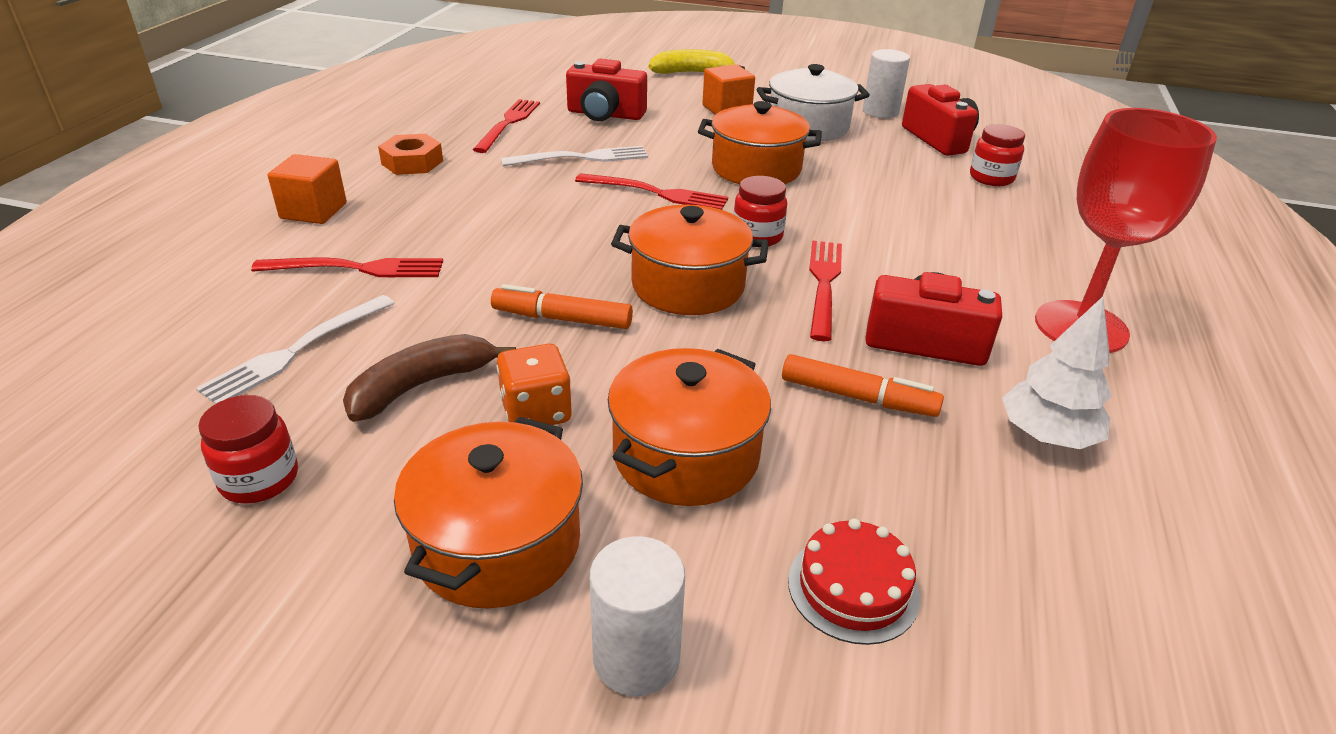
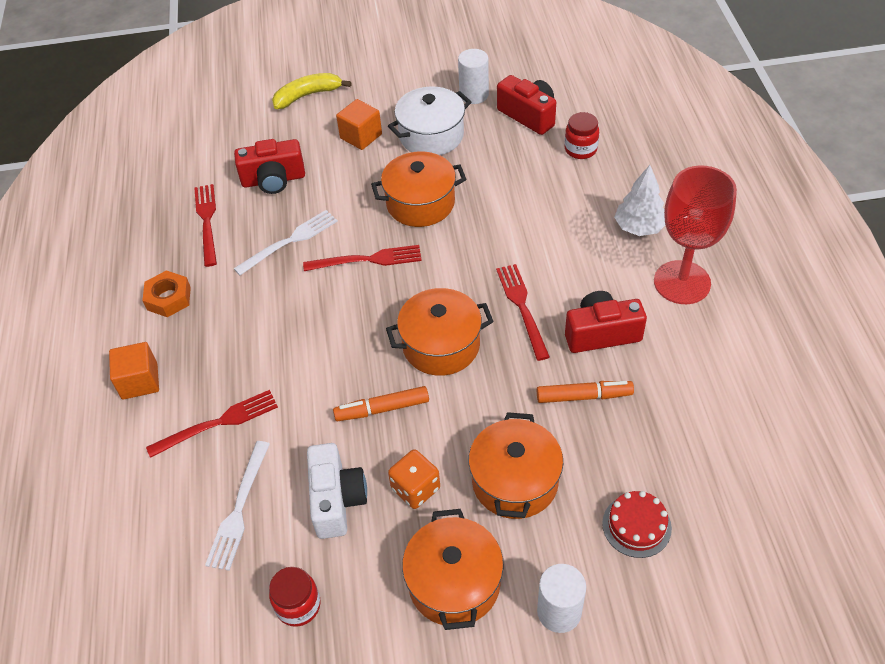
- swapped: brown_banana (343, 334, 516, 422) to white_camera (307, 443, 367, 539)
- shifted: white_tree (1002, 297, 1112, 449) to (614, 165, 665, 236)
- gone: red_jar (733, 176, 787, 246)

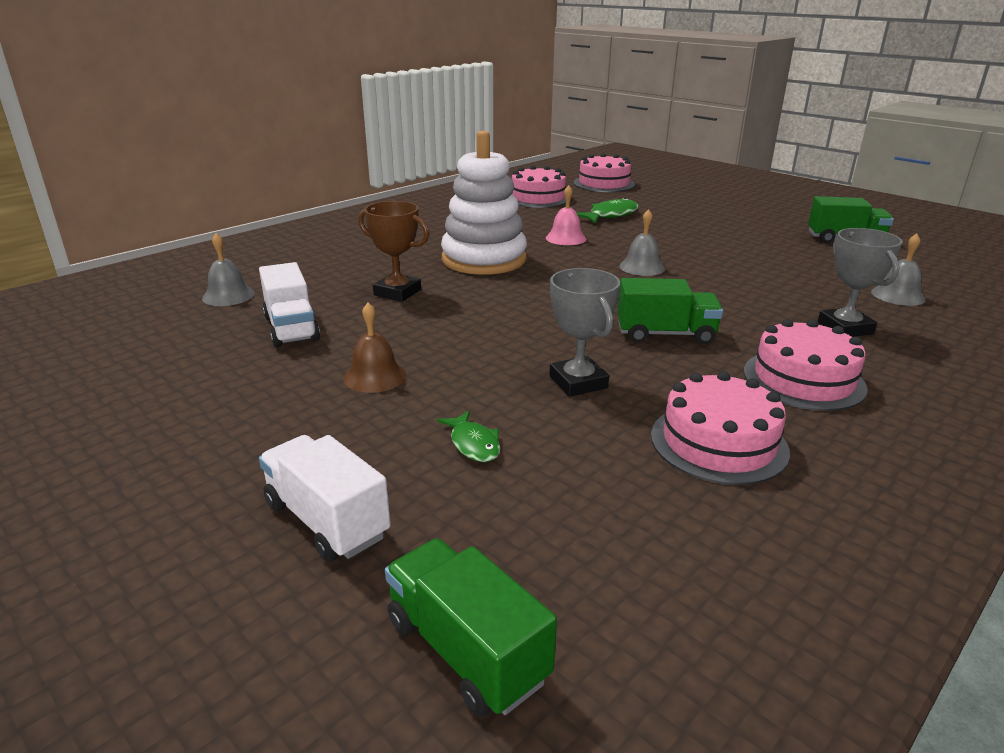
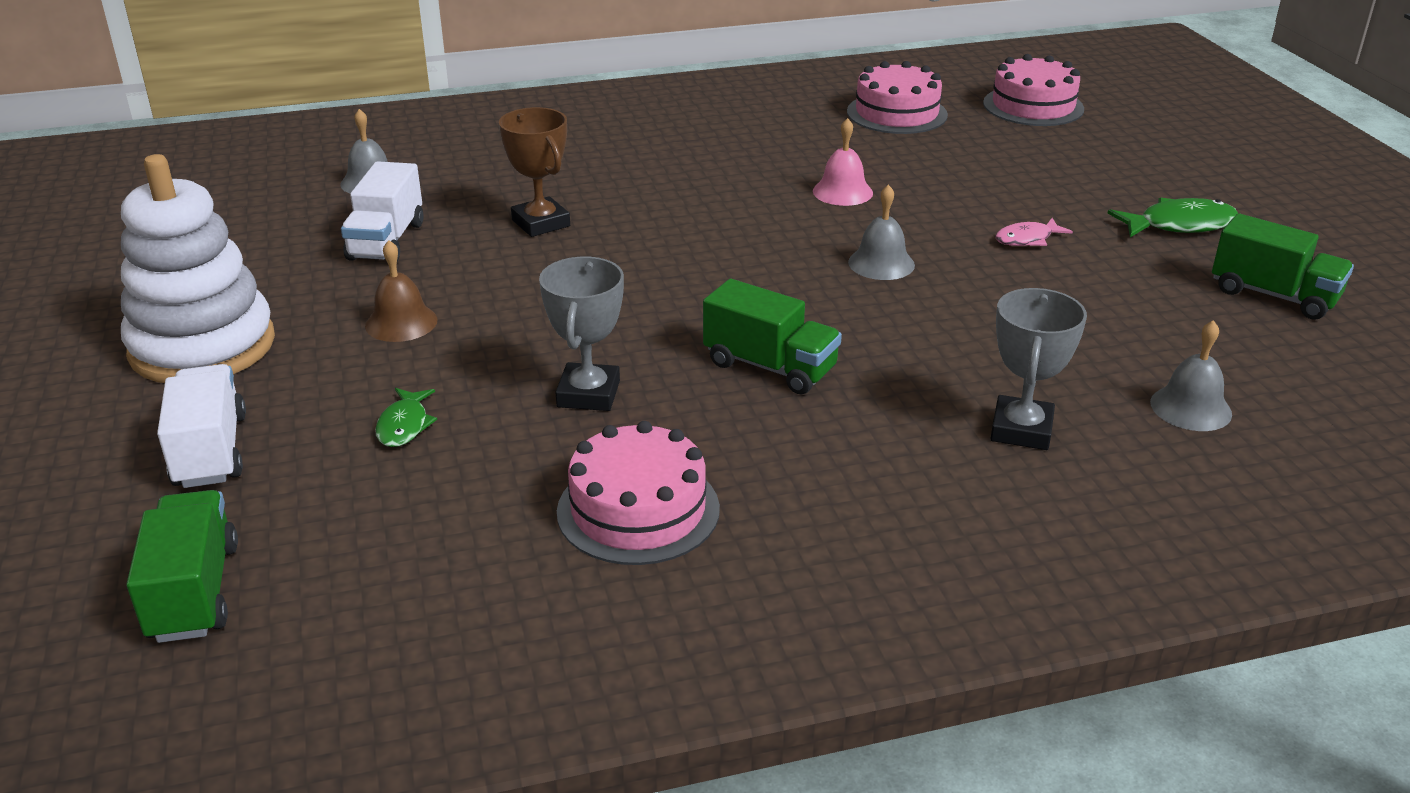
- shifted: white_stacking_toy (441, 131, 527, 275) to (121, 154, 275, 383)
- new: pink_fish (995, 218, 1073, 246)
- shifted: green_fish (577, 198, 639, 223) to (1108, 198, 1238, 237)
- gone: pink_cake (744, 319, 868, 411)

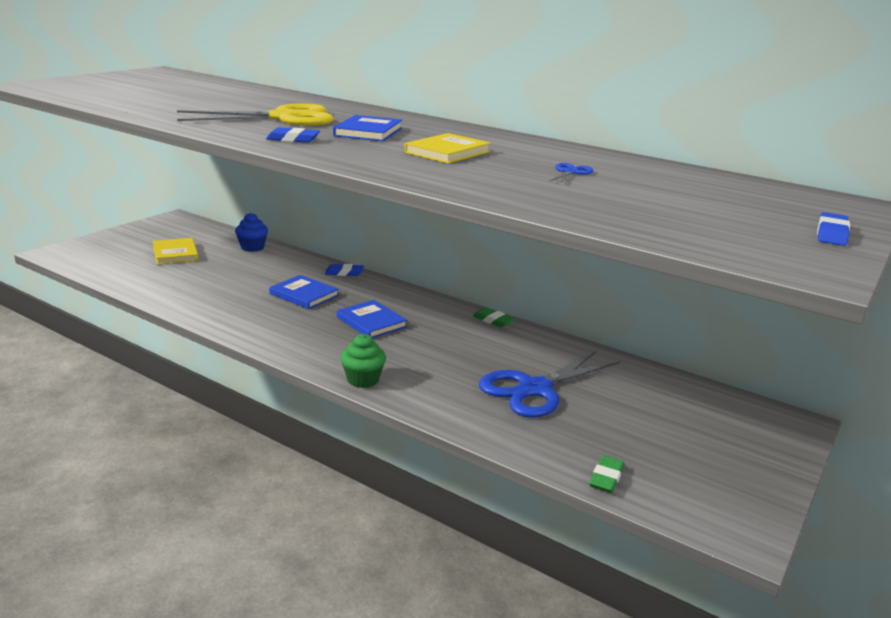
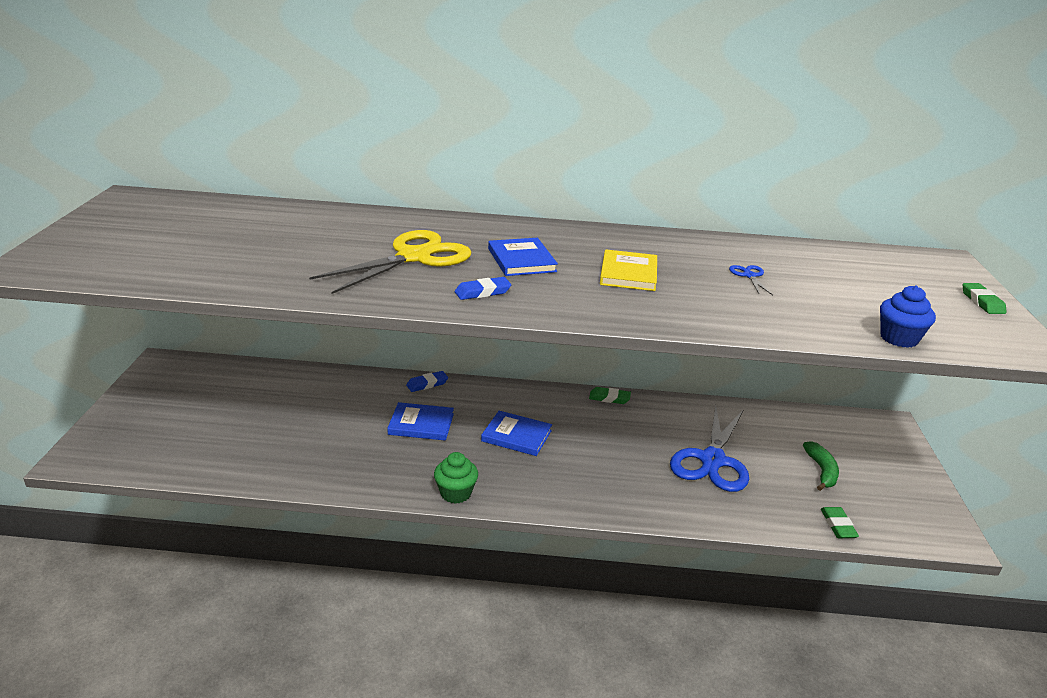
- shifted: green_cupcake (340, 334, 386, 388) to (434, 452, 478, 504)
- new: green_banana (803, 441, 839, 491)
- shifted: blue_cupcake (235, 213, 268, 252) to (880, 285, 936, 348)
- repainted: blue_eraser (817, 212, 850, 246) to green_eraser (963, 283, 1007, 314)
- gone: yellow_book (153, 238, 199, 265)

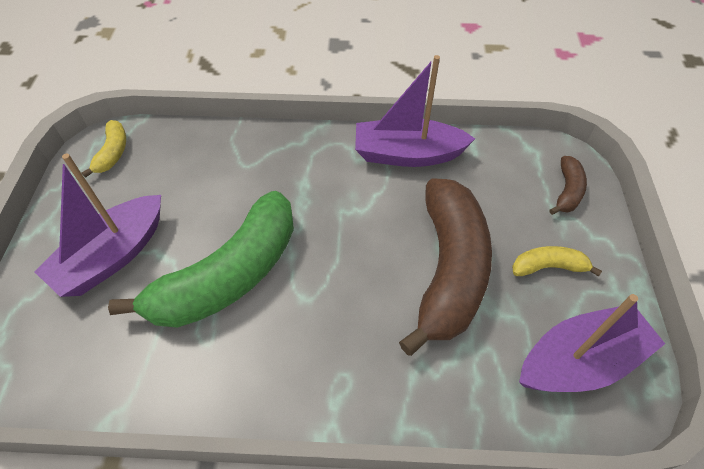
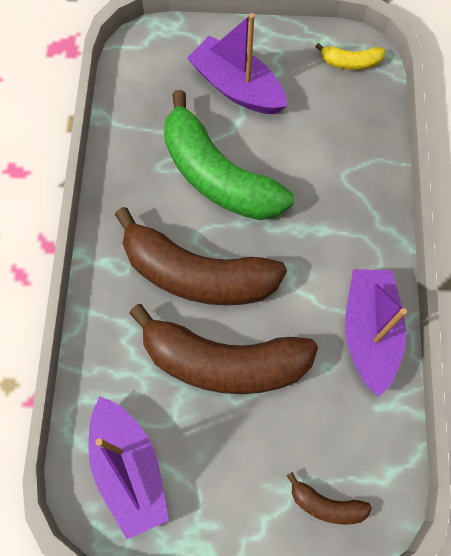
- new: brown_banana (115, 207, 287, 306)
- gone: yellow_banana (512, 246, 602, 277)

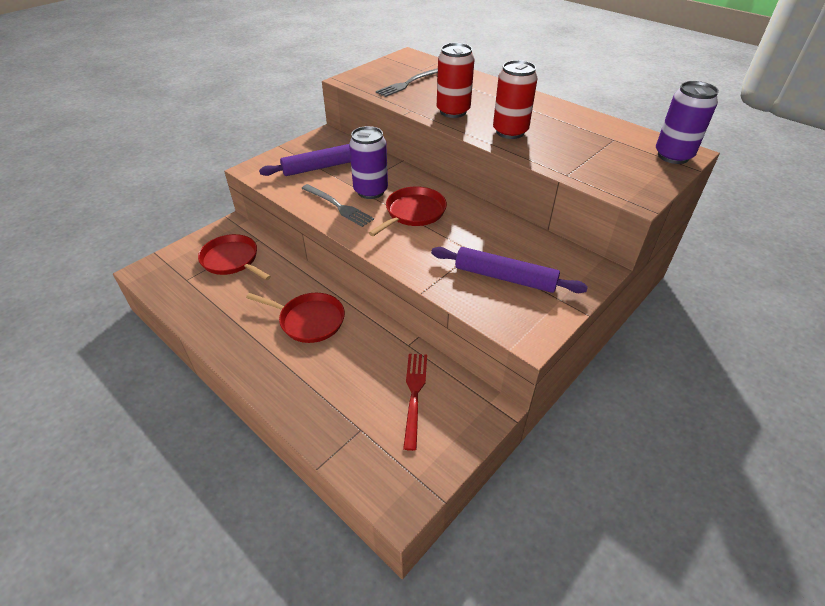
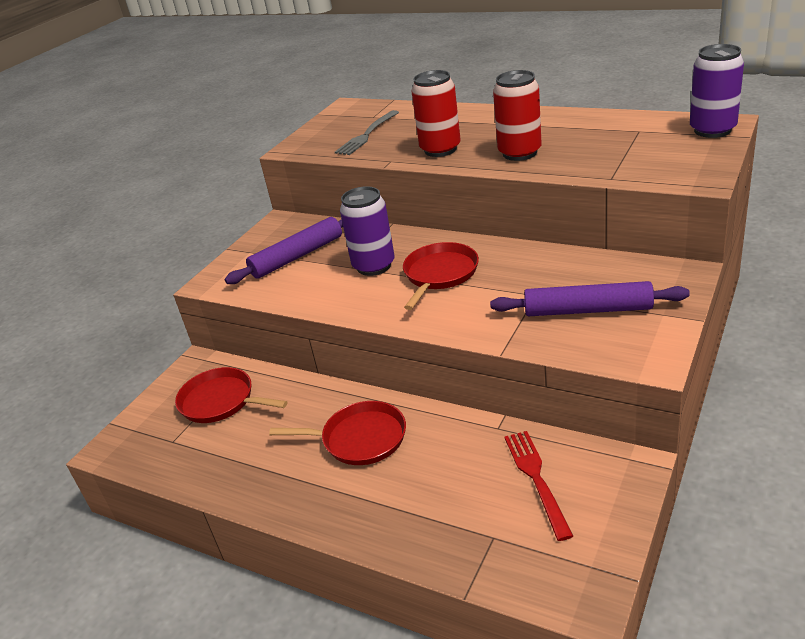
- gone: grey_fork (301, 184, 374, 227)

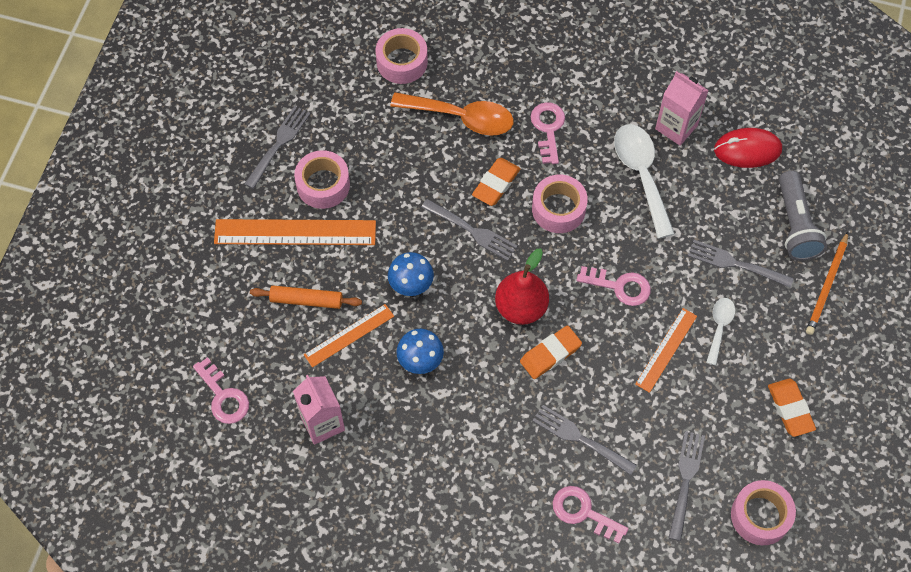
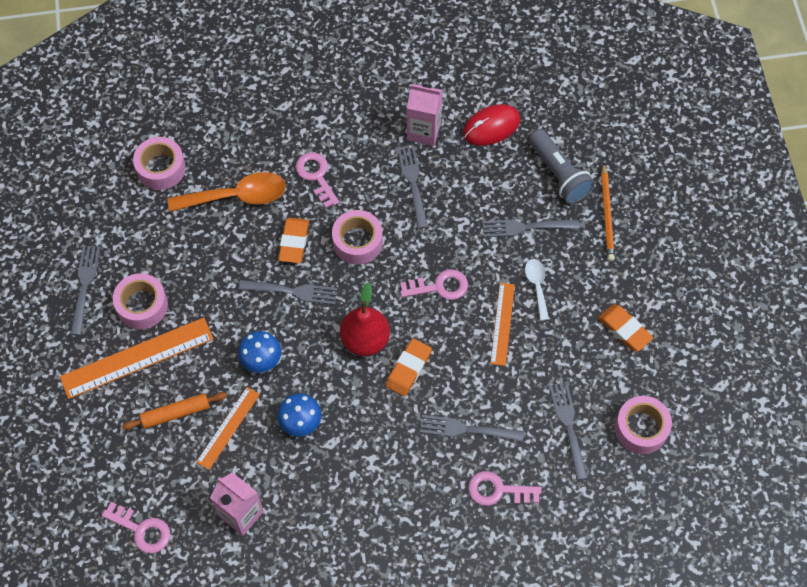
- swapped: white_spoon (614, 124, 675, 239) to grey_fork (397, 145, 428, 229)

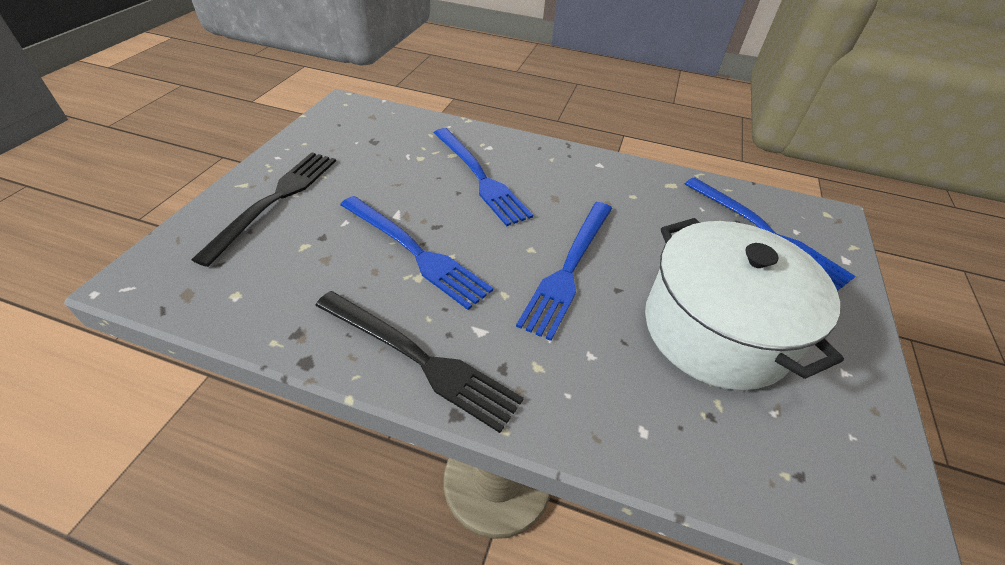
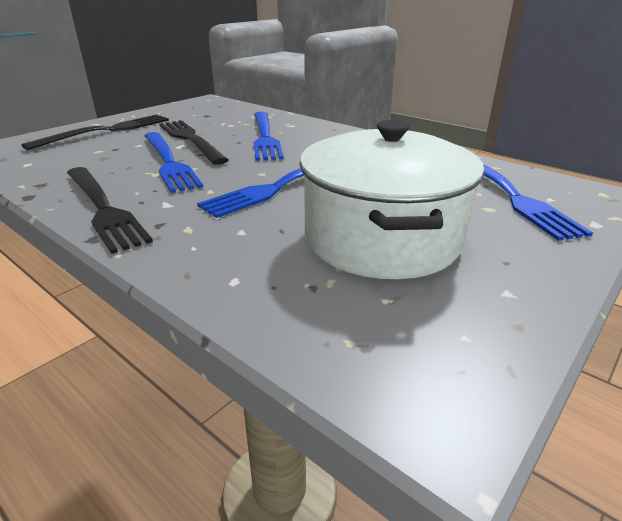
- new: black_fork (159, 120, 228, 165)

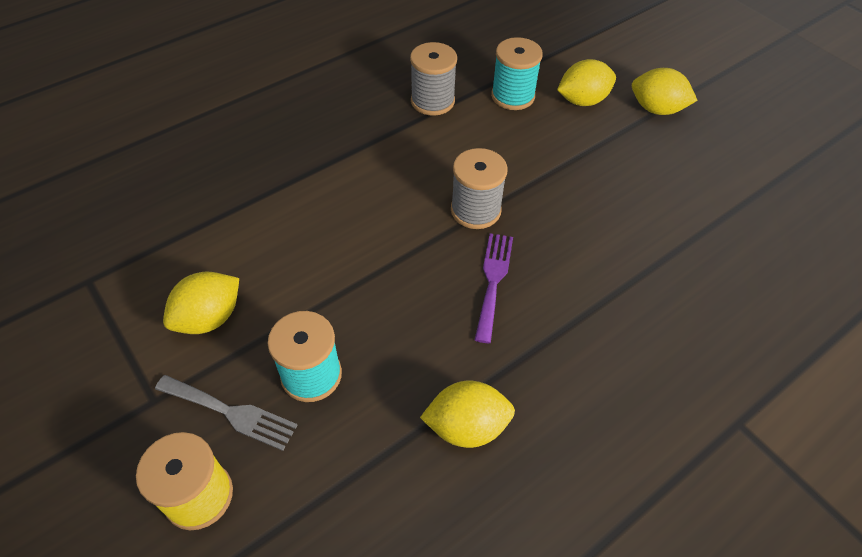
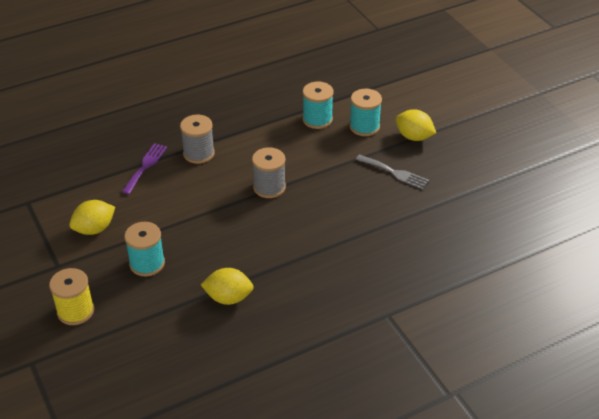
- shifted: purple_fork (475, 233, 513, 343) to (122, 143, 167, 194)
- shifted: grey_spool (410, 42, 457, 116) to (180, 115, 215, 164)
- swapped: yellow_lemon (557, 59, 616, 106) to turquoise_spool (349, 89, 382, 136)
- shifted: grey_fork (155, 375, 298, 451) to (356, 154, 429, 190)

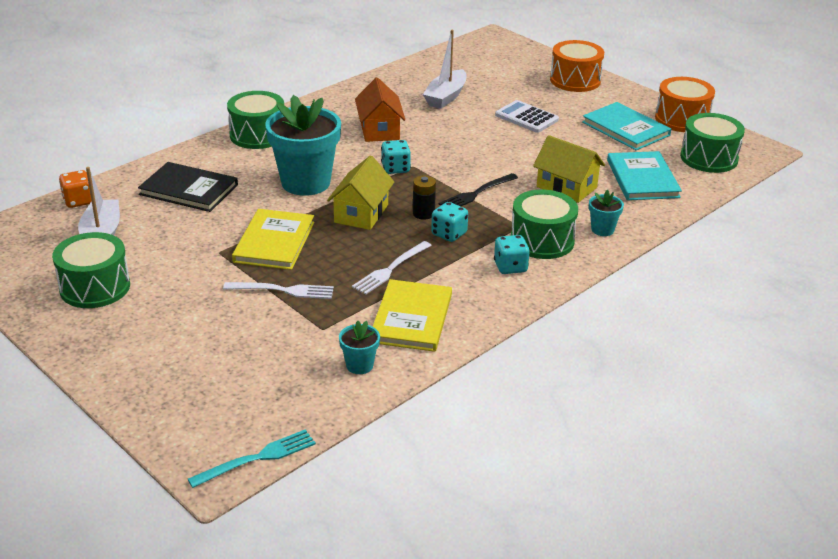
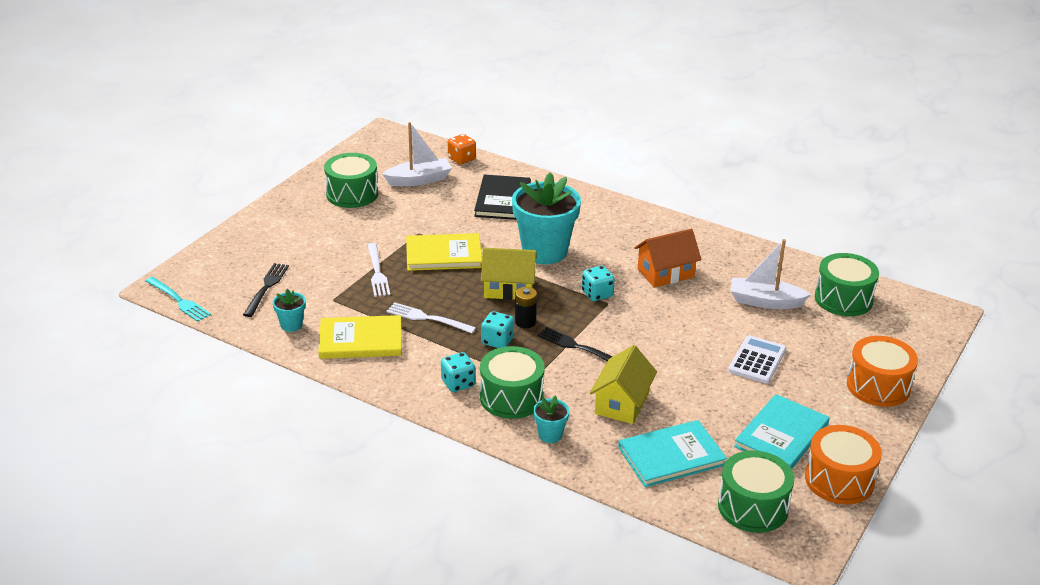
- new: black_fork (243, 263, 289, 317)
- shifted: green_drum (227, 91, 284, 149) to (815, 253, 879, 316)

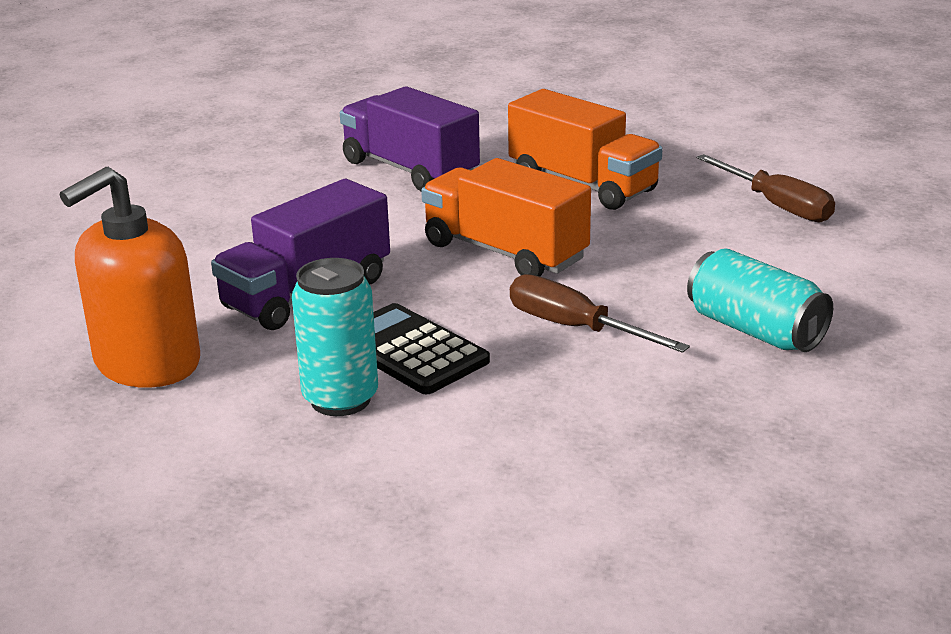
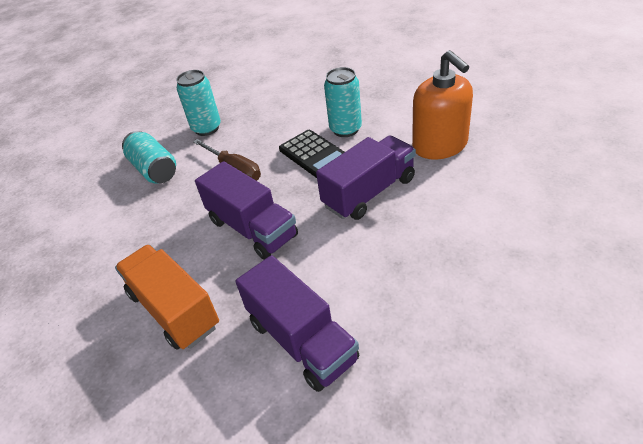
- new: turquoise_can (176, 70, 221, 136)
- repainted: orange_truck (421, 158, 591, 277) to purple_truck (195, 161, 298, 260)
- rotated: orange_soap_dispenser (60, 167, 200, 388) = (412, 50, 473, 160) 105 degrees clockwise
- gone: brown_screwdriver (697, 154, 835, 223)

